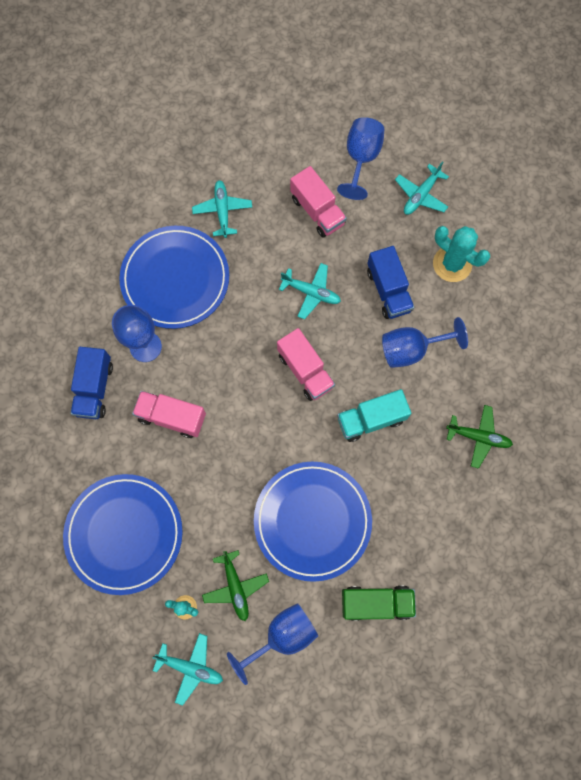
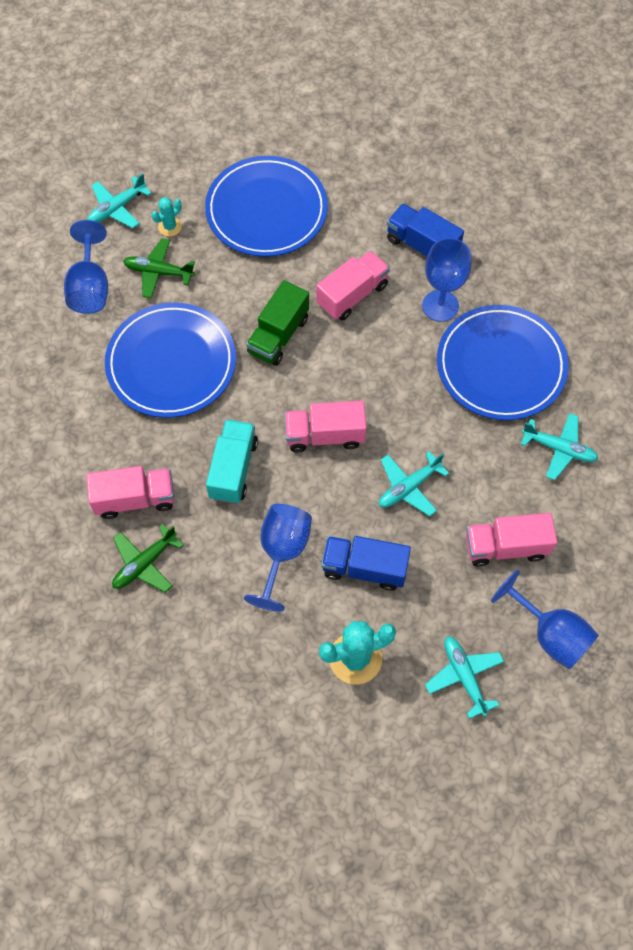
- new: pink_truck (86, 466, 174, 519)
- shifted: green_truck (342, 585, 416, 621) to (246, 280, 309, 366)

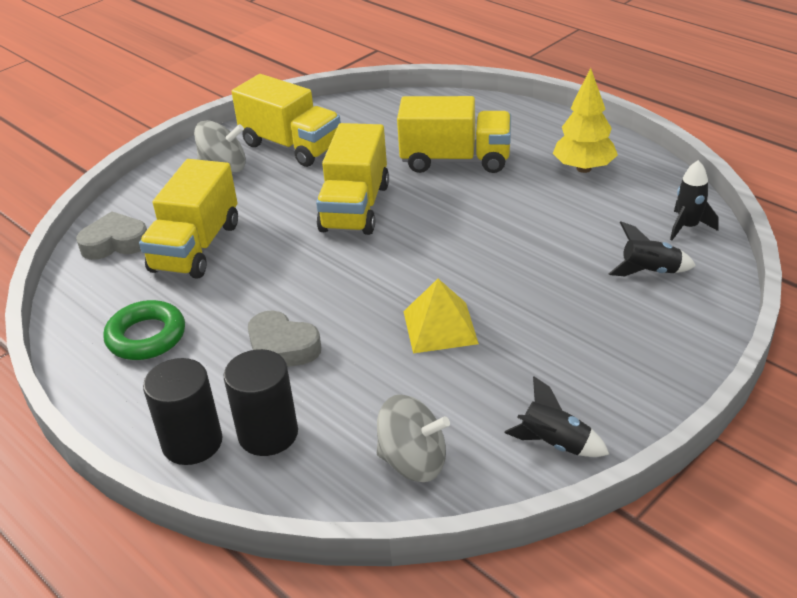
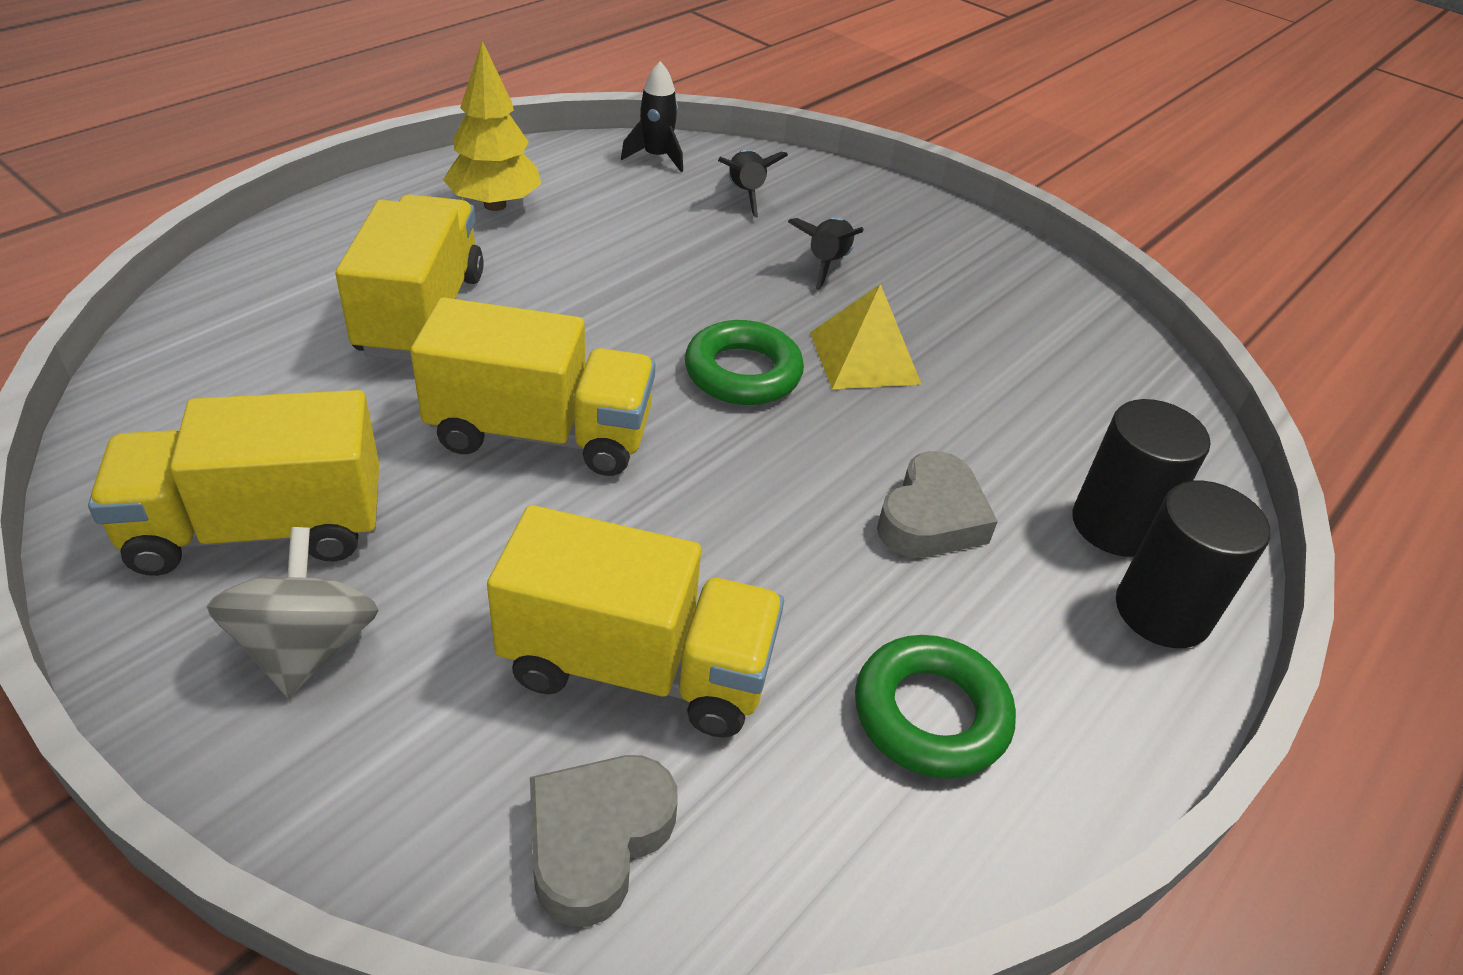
- rotated: yellow_truck (232, 74, 341, 167) = (88, 390, 379, 576) 135 degrees counterclockwise
- rotated: grey_heart (76, 212, 147, 260) = (530, 755, 678, 927) 45 degrees clockwise
- new: green_ring (685, 320, 804, 405)
- shifted: black_rocket (504, 376, 610, 457) to (788, 217, 864, 290)
- gone: grey_spinning_top (377, 395, 450, 482)

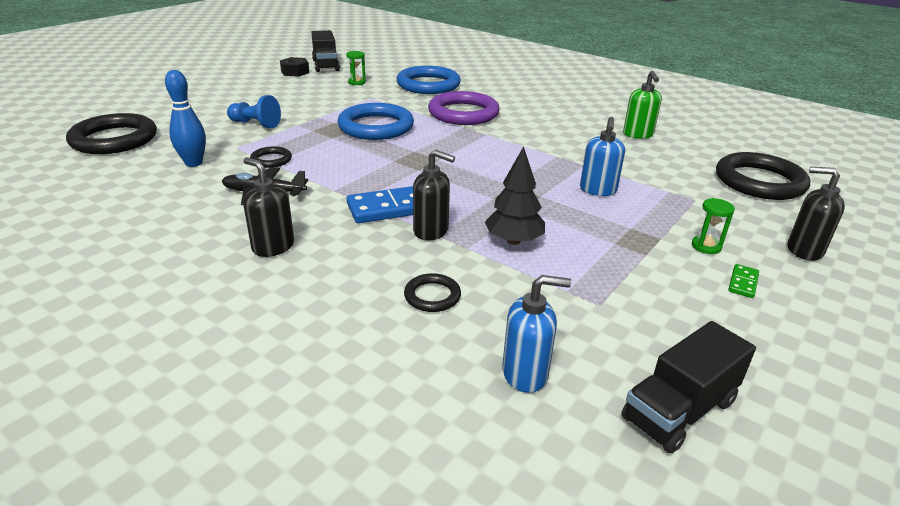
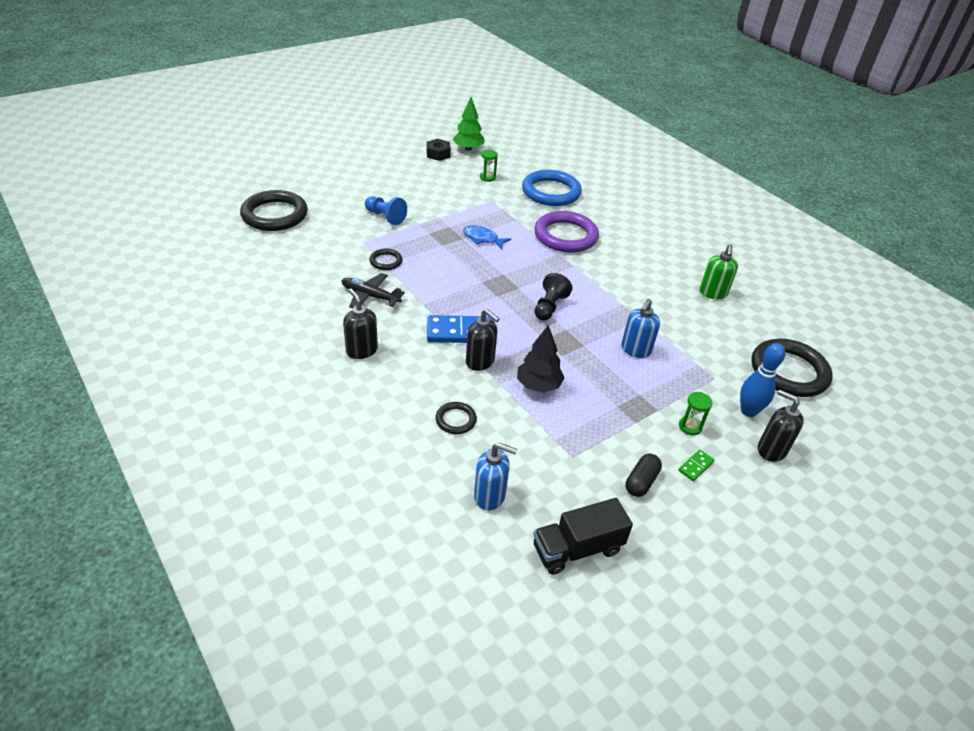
- swapped: black_truck (311, 30, 340, 72) to green_tree (453, 97, 485, 151)
- swapped: blue_ring (338, 103, 414, 140) to blue_fish (463, 225, 511, 250)
- new: black_pawn (535, 273, 573, 321)
- new: black_capsule (626, 454, 662, 497)
- shifted: blue_bowling_pin (165, 70, 206, 167) to (740, 343, 785, 417)

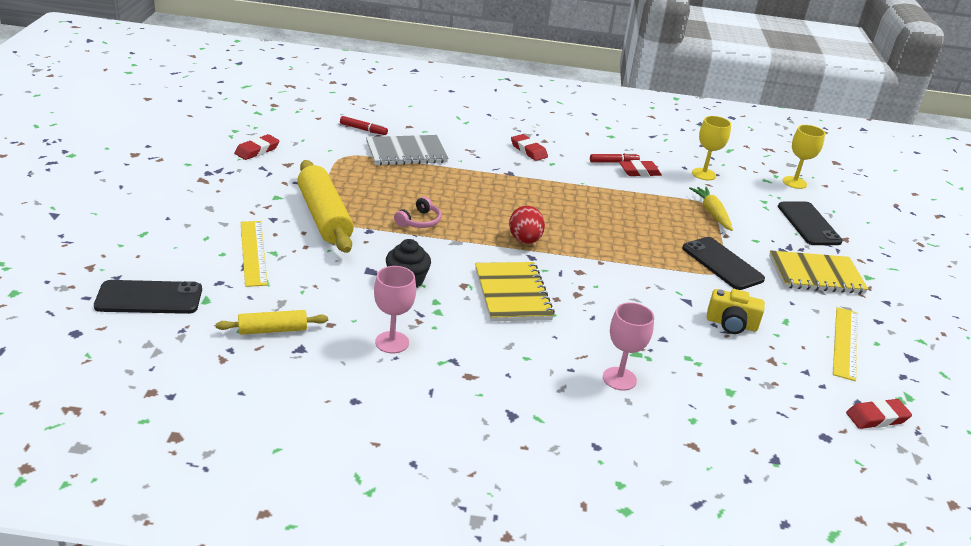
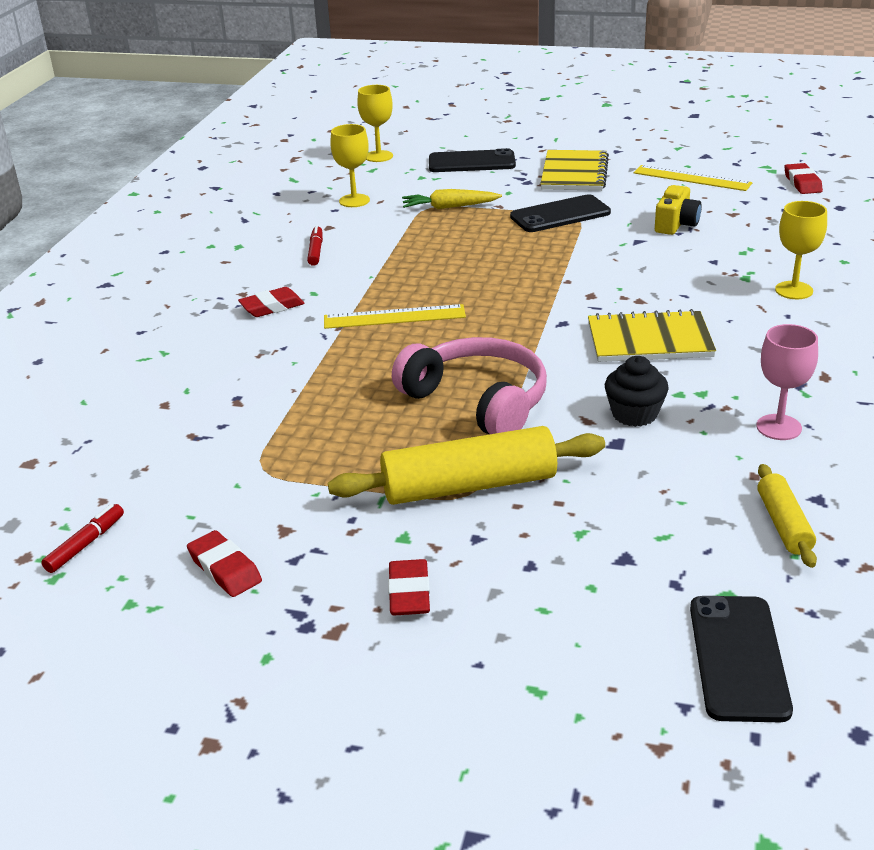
- shifted: red_marker (340, 116, 388, 135) to (41, 504, 124, 573)
- shifted: yellow_ruler (241, 221, 268, 287) to (324, 304, 466, 329)
- shifted: red_eraser (619, 160, 662, 177) to (388, 559, 430, 616)
- scaled: pink_headphones (394, 197, 441, 228) = (392, 337, 547, 434) x2.15
- repainted: pink_goblet (603, 302, 654, 391) to yellow_goblet (775, 201, 827, 299)
- gone: grey_notebook (366, 135, 448, 166)
- gone: red_egg (509, 206, 545, 244)

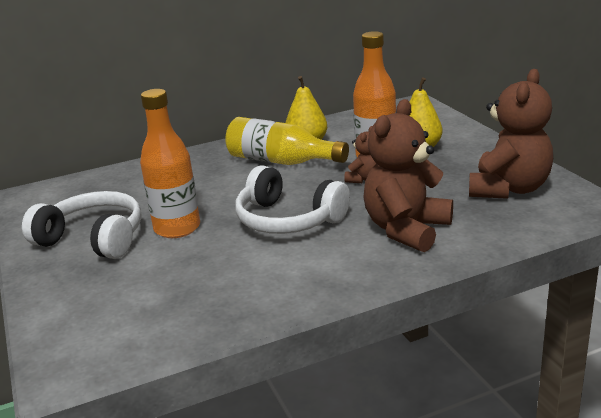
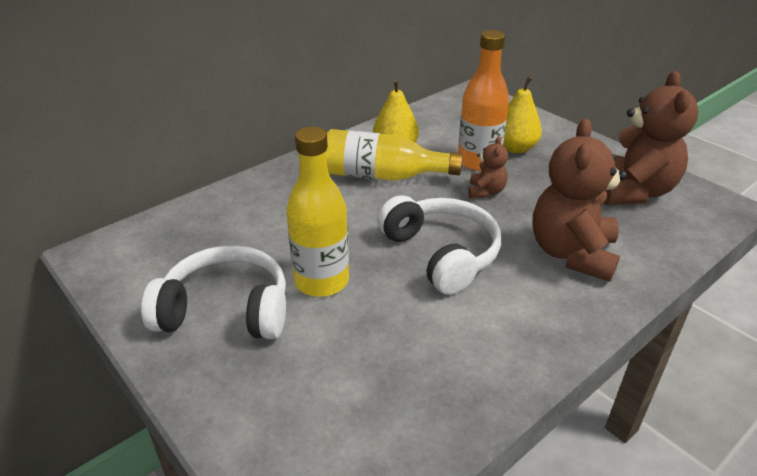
- repainted: orange_bottle (140, 89, 200, 238) to yellow_bottle (286, 127, 349, 297)
- rotated: white_headphones (235, 166, 350, 234) = (377, 195, 501, 295) 135 degrees counterclockwise

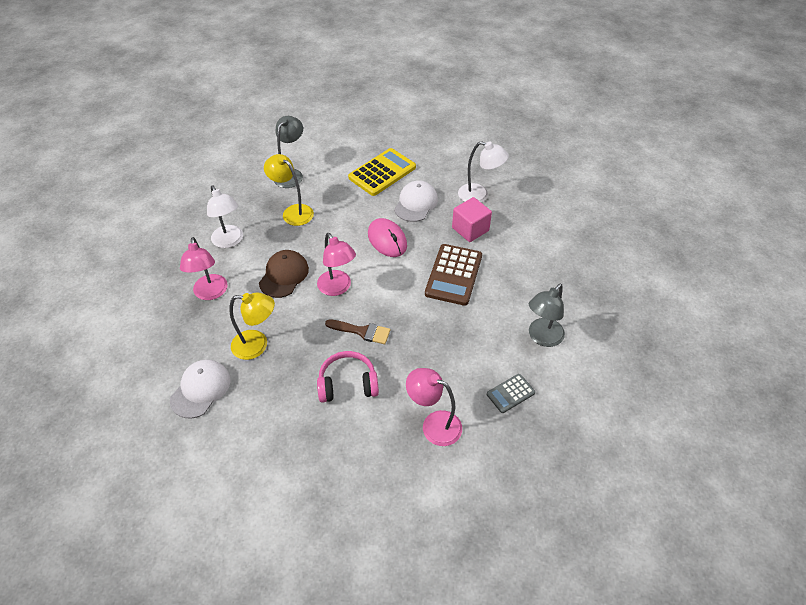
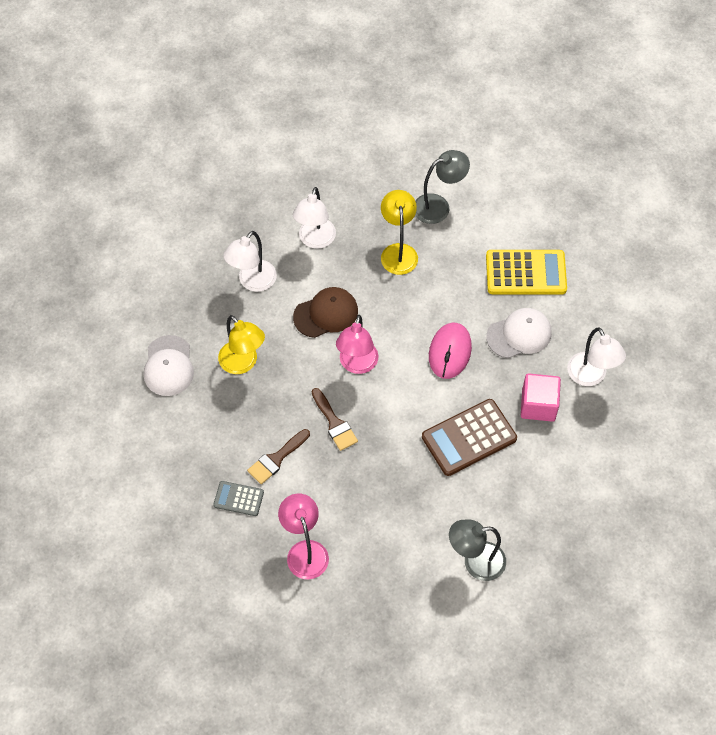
- rotated: white_cap (170, 359, 230, 418) = (144, 335, 194, 396) 105 degrees clockwise
- shifted: grey_calculator (487, 374, 535, 413) to (213, 481, 264, 516)
- repainted: pink_lamp (180, 237, 228, 300) to white_lamp (223, 231, 277, 292)
- swapped: pink_headphones (317, 351, 379, 403) to brown_brush (247, 429, 310, 484)

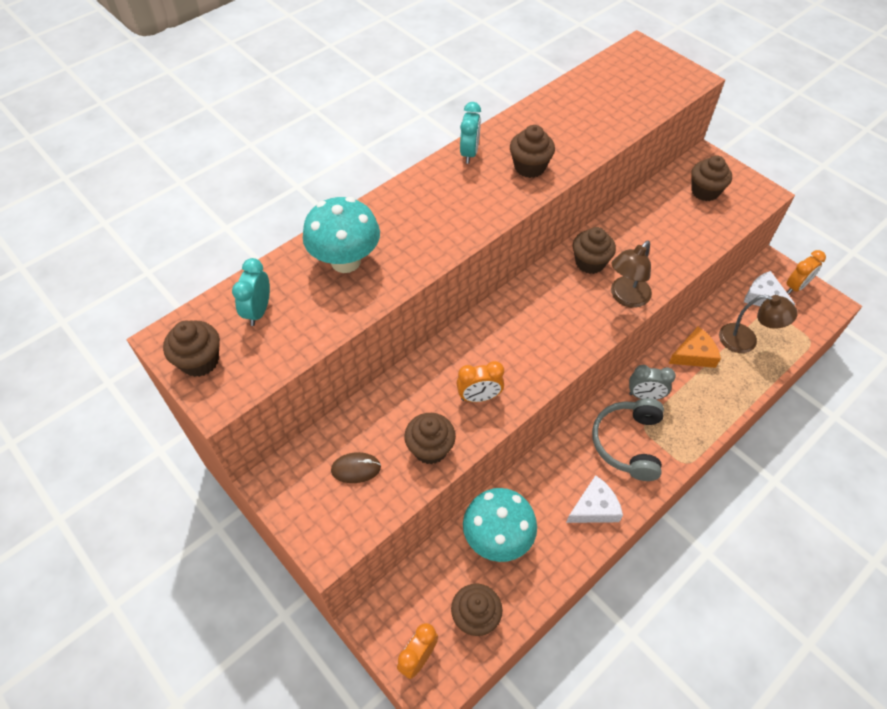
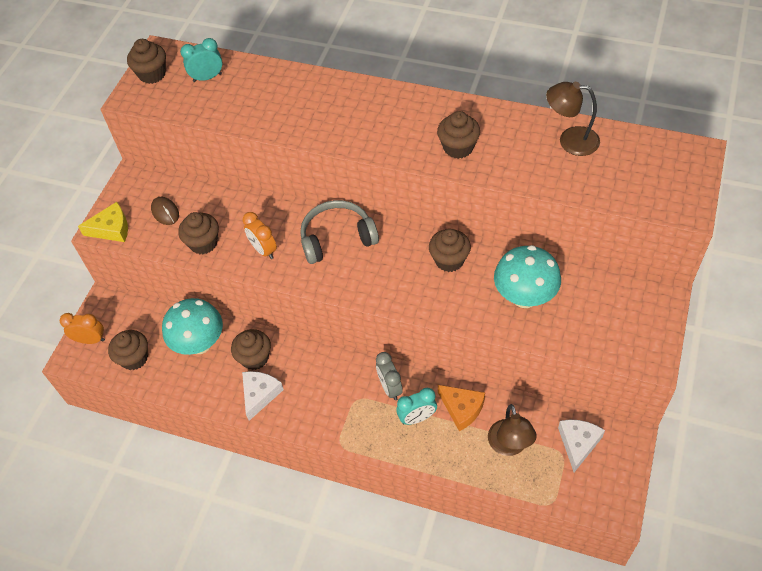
- new: yellow_cheese (78, 202, 128, 242)
- shifted: brown_cupcake (691, 155, 732, 201) to (231, 329, 271, 370)
- rotated: white_cheese (566, 475, 623, 523) = (242, 371, 284, 421) 105 degrees counterclockwise
- shifted: grey_headphones (592, 398, 664, 481) to (300, 200, 379, 264)
- shifted: turquoise_clock (460, 102, 481, 164) to (396, 388, 437, 425)
- shifted: turquoise_mushroom (303, 197, 380, 273) to (494, 245, 561, 308)
- shifted: brown_lamp (611, 240, 652, 308) to (546, 82, 600, 156)
- gone: orange_clock (786, 250, 826, 294)

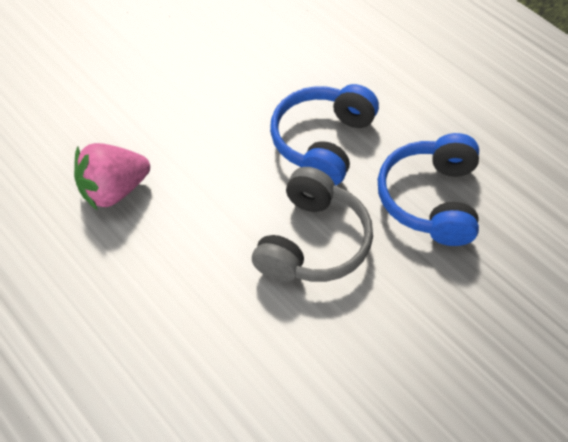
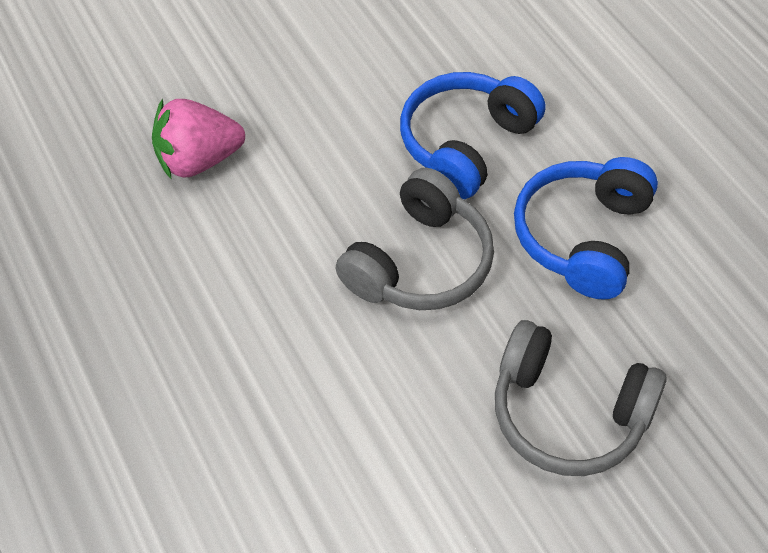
- new: grey_headphones (495, 320, 667, 476)

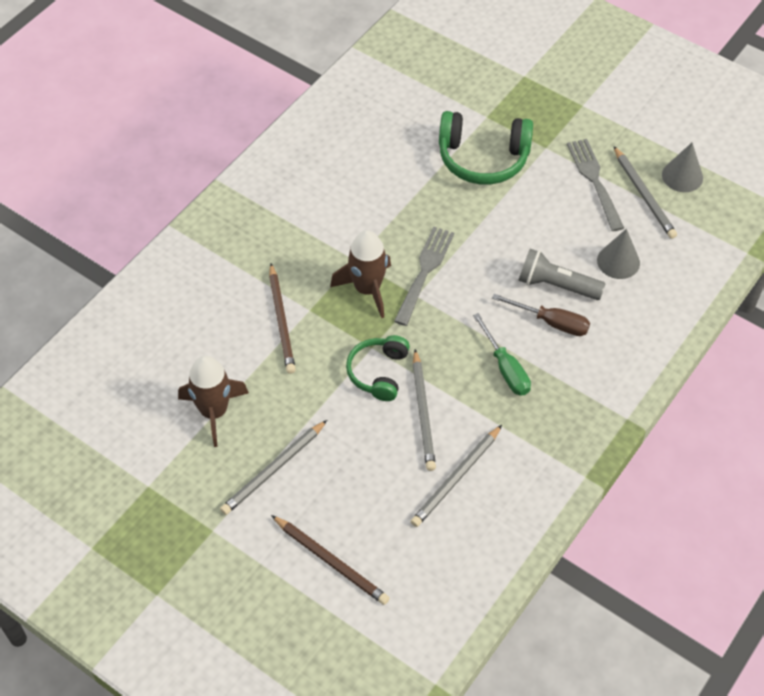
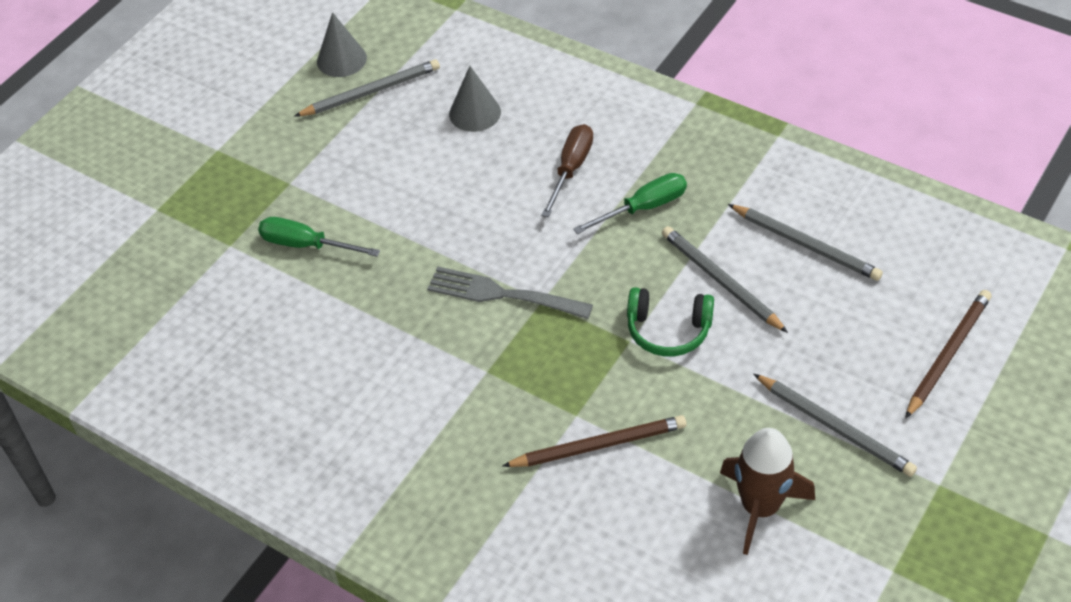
- swapped: green_headphones (439, 111, 533, 185) to green_screwdriver (258, 217, 380, 257)
- rotated: grey_pencil (413, 349, 436, 471) = (662, 226, 788, 333) 120 degrees counterclockwise
- gone: brown_rocket (330, 230, 391, 318)
- gone: grey_flashlight (518, 249, 605, 300)
- gone: grey_fork (567, 139, 624, 231)

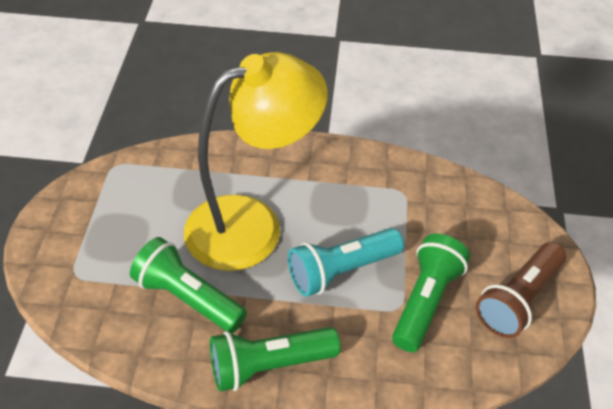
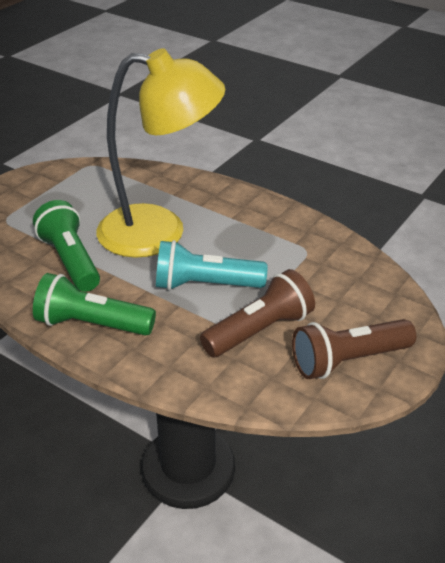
- repainted: green_flashlight (392, 234, 470, 352) to brown_flashlight (200, 269, 315, 357)

